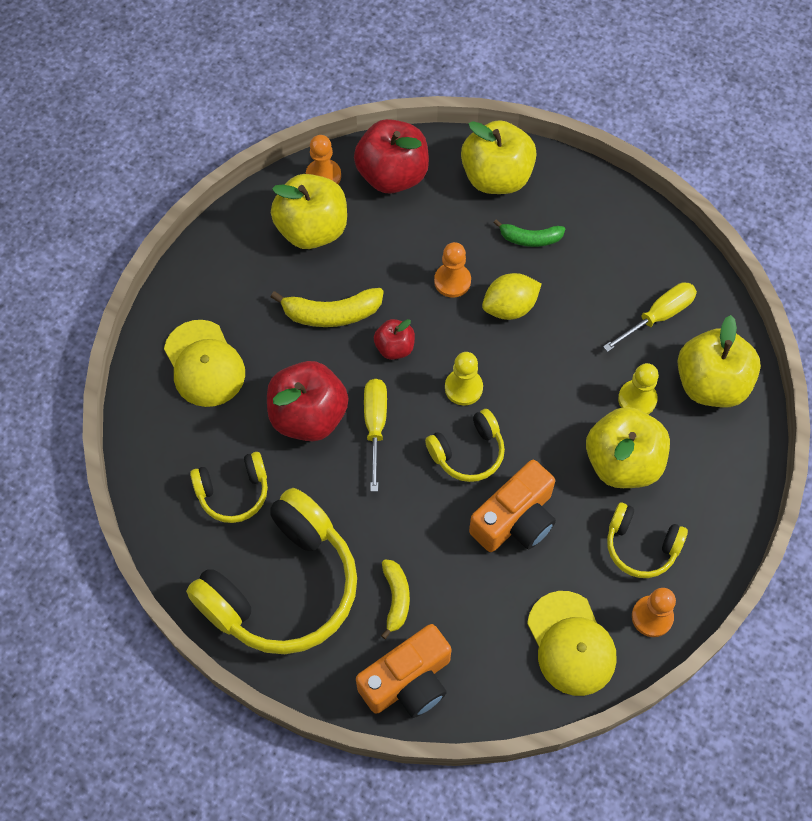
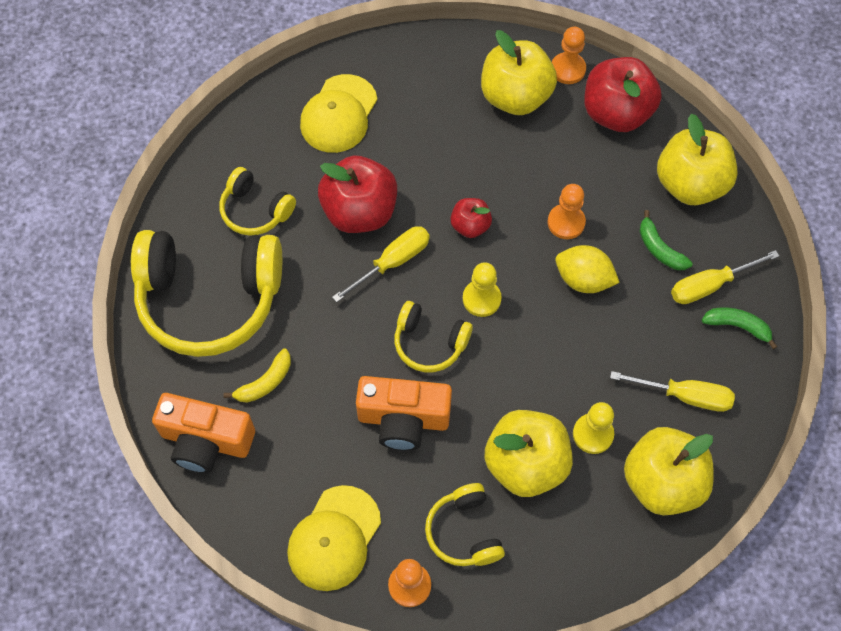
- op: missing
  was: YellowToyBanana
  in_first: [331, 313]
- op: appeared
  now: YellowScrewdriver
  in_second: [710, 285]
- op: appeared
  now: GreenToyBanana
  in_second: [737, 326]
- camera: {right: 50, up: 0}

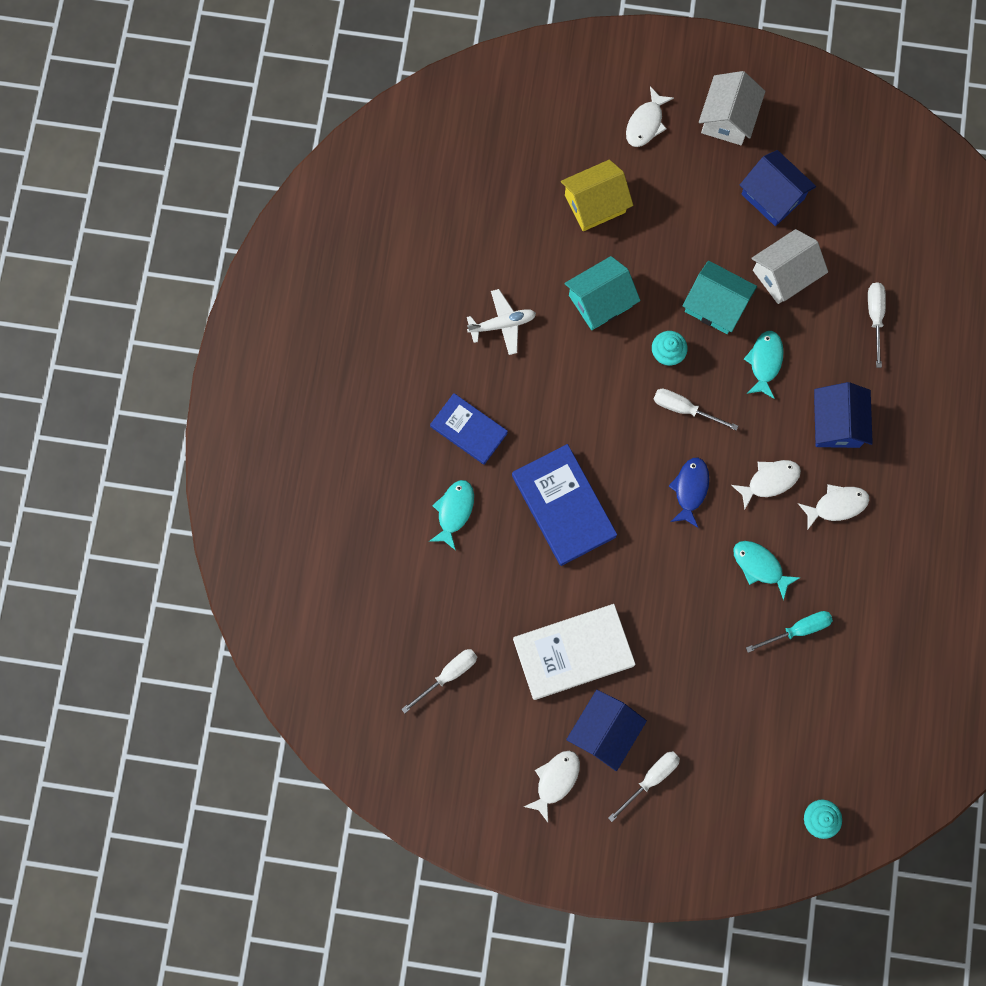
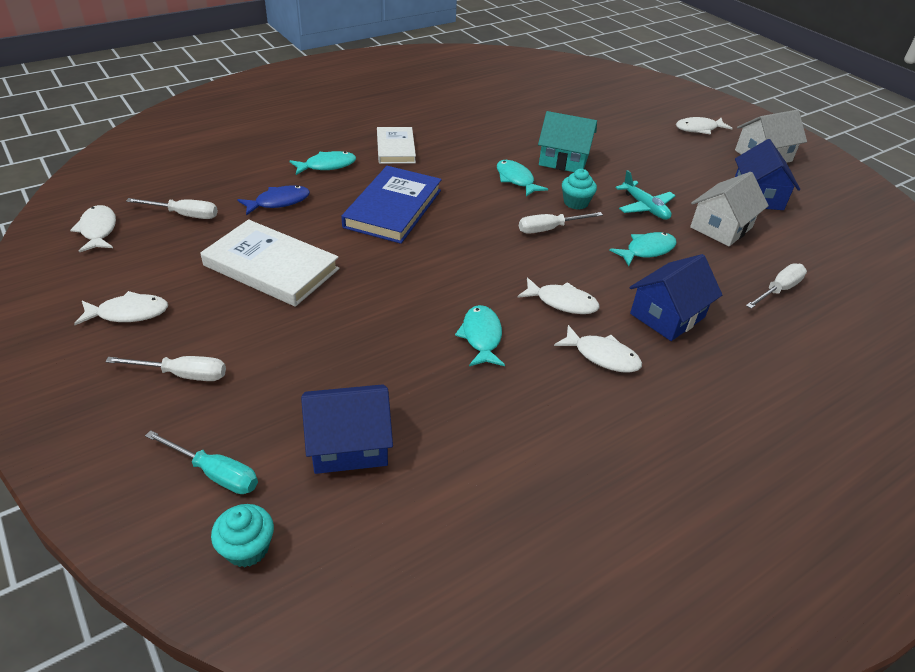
- op: colour
  was: BlueBook
  now: SnowWhiteBook
  in_first: [469, 430]
  in_second: [395, 148]
- op: missing
  was: SnowWhiteToyPlane
  in_first: [502, 324]
- op: missing
  was: YellowCottage
  in_first: [595, 204]
- op: relocated
  was: BlueCottage
  in_first: [604, 731]
  in_second: [349, 444]
- op: spun
  was: SnowWhiteScrewdriver
  in_first: [684, 409]
  in_second: [549, 229]
  clockwise: -90
- op: relocated
  was: BlueFish
  in_first: [690, 489]
  in_second: [279, 202]
- op: exchanged
  was: TurquoiseCottage
  now: TurquoiseToyPlane
  in_first: [715, 305]
  in_second: [645, 207]
- op: relocated
  was: TurquoiseScrewdriver
  in_first: [797, 630]
  in_second: [215, 473]
- op: spun
  was: SnowWhiteCottage
  in_first: [784, 274]
  in_second: [721, 227]
  clockwise: -60
- op: appeared
  now: SnowWhiteFish
  in_second: [98, 230]
- op: appeared
  now: TurquoiseFish
  in_second: [516, 179]
- camera: {right: 45, up: -35}

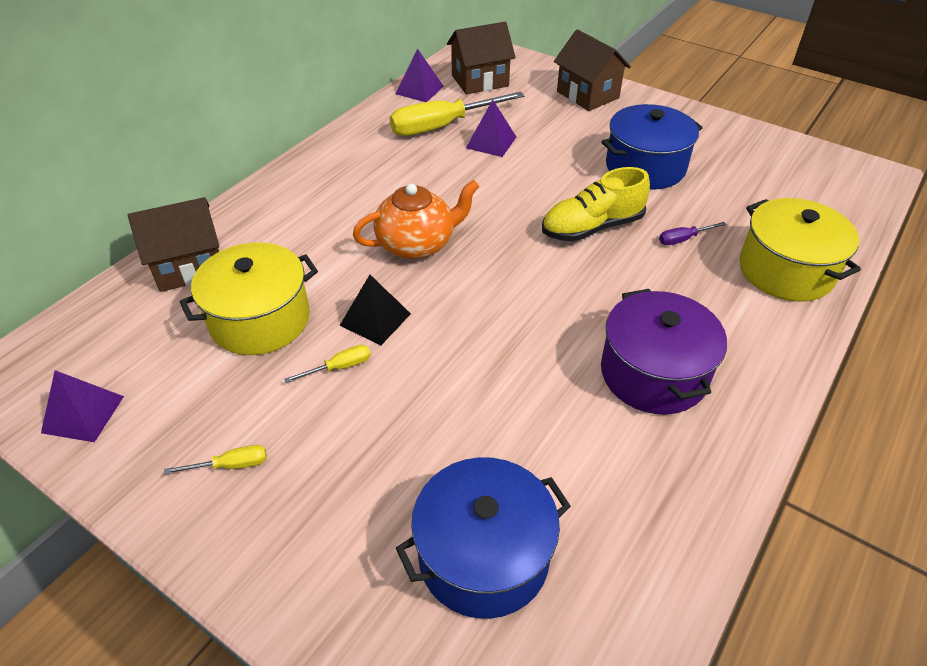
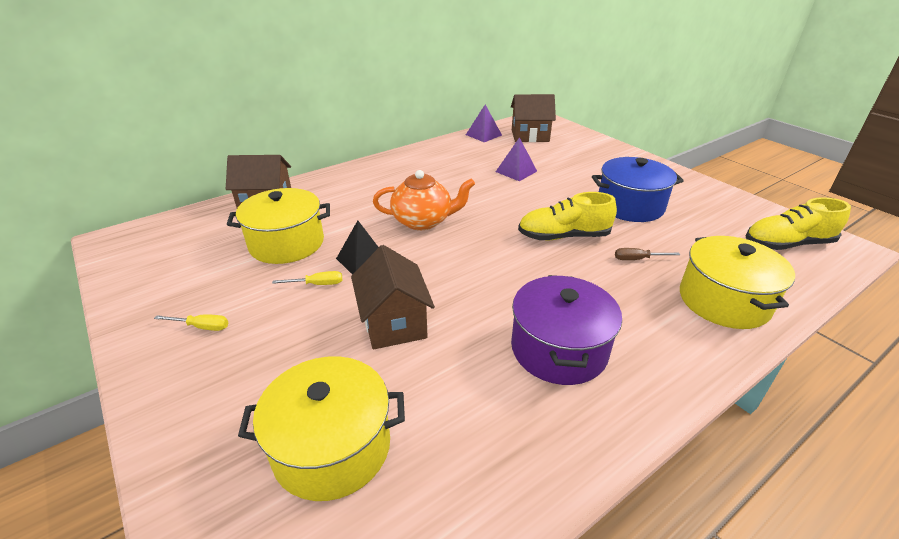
- op: missing
  was: RoyalPurplePyramidShape
  in_first: [83, 414]
- op: missing
  was: YellowScrewdriver
  in_first: [442, 126]
- op: colour
  was: BlueCookingPot
  now: YellowCookingPot
  in_first: [483, 556]
  in_second: [332, 447]
- op: relocated
  was: RussetCottage
  in_first: [587, 95]
  in_second: [394, 323]
- op: colour
  was: RoyalPurpleScrewdriver
  now: RussetScrewdriver
  in_first: [683, 239]
  in_second: [637, 259]
- op: appeared
  now: YellowSneaker
  in_second: [787, 244]
- camera: {right: 20, up: -10}

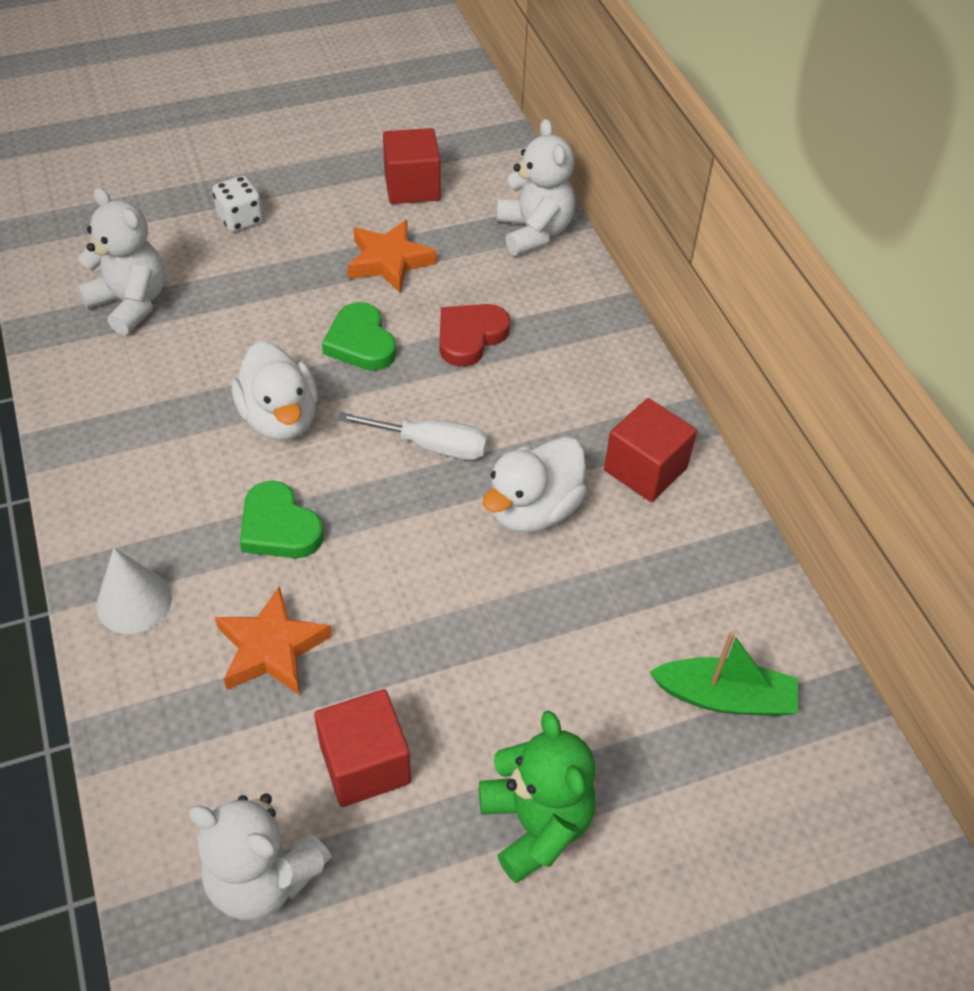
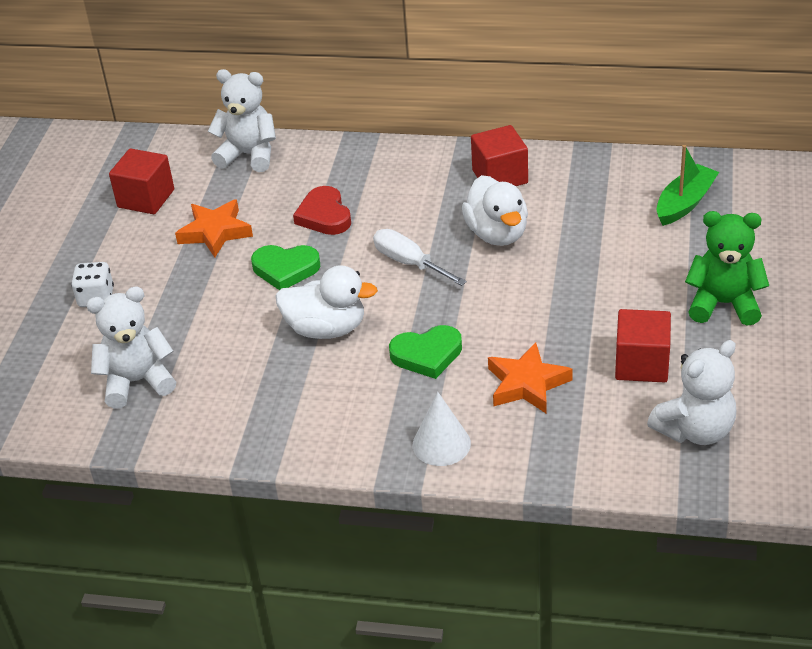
- op: spun
  was: SnowWhiteScrewdriver
  in_first: [431, 446]
  in_second: [409, 263]
  clockwise: -90
- camera: {right: -55, up: -10}

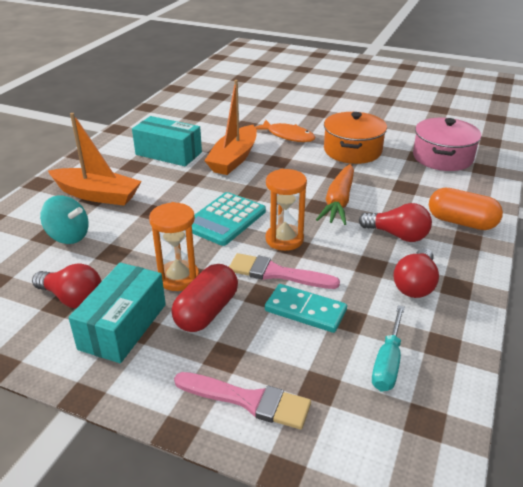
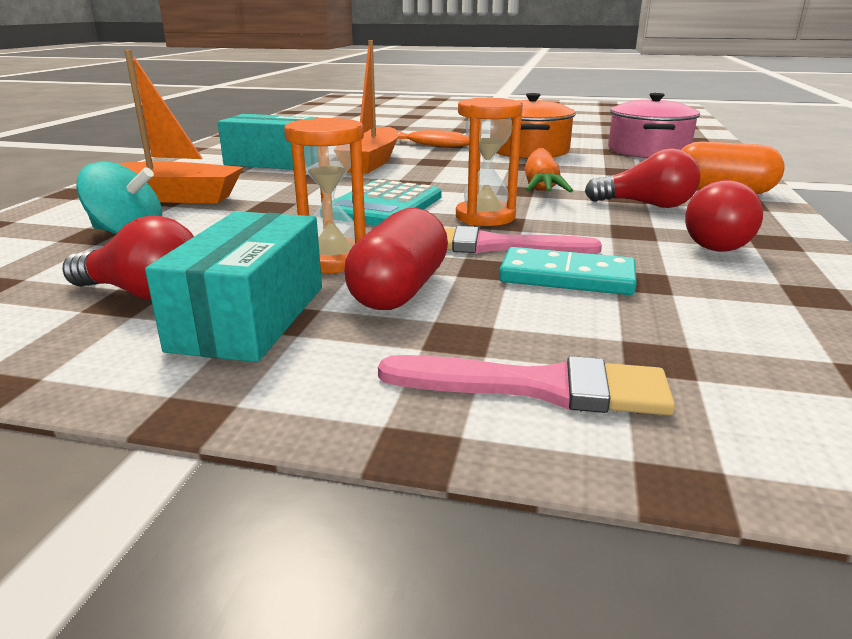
- op: missing
  was: TurquoiseScrewdriver
  in_first: [388, 363]
- camera: {right: -10, up: -10}

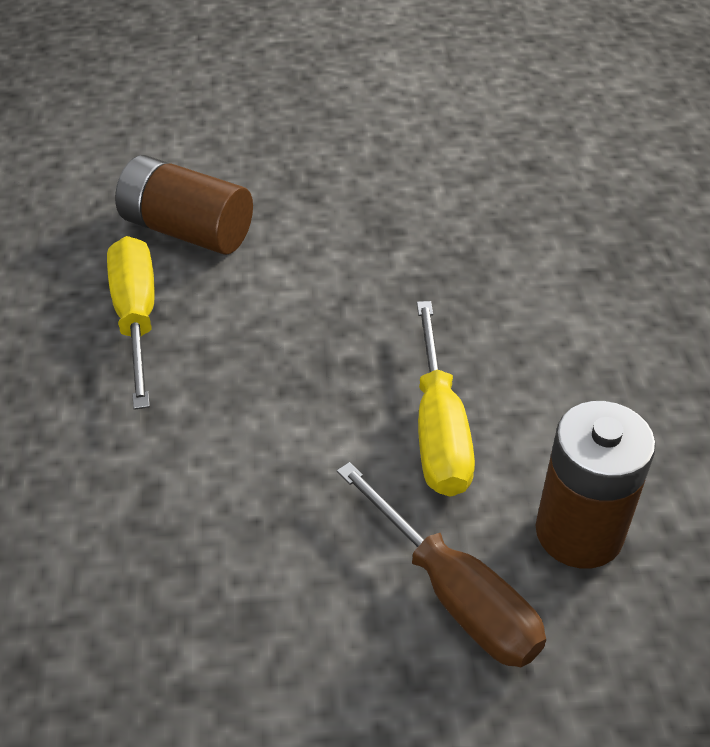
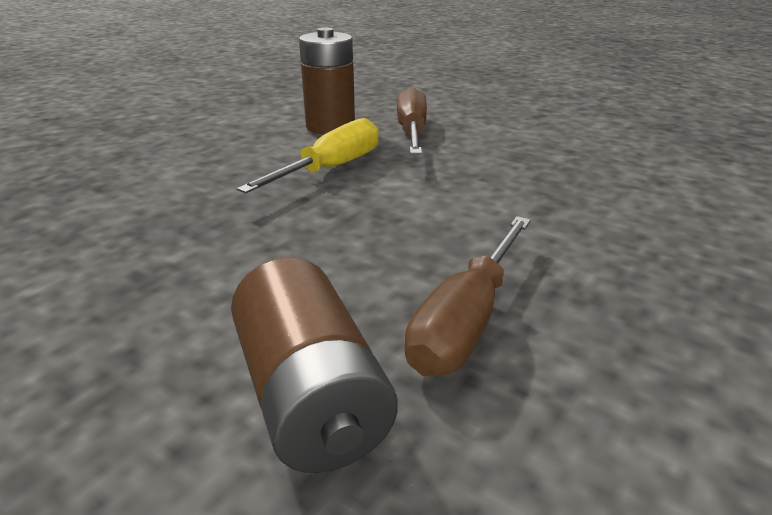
- op: colour
  was: YellowScrewdriver
  now: RussetScrewdriver
  in_first: [136, 317]
  in_second: [466, 320]
- camera: {right: -140, up: -15}

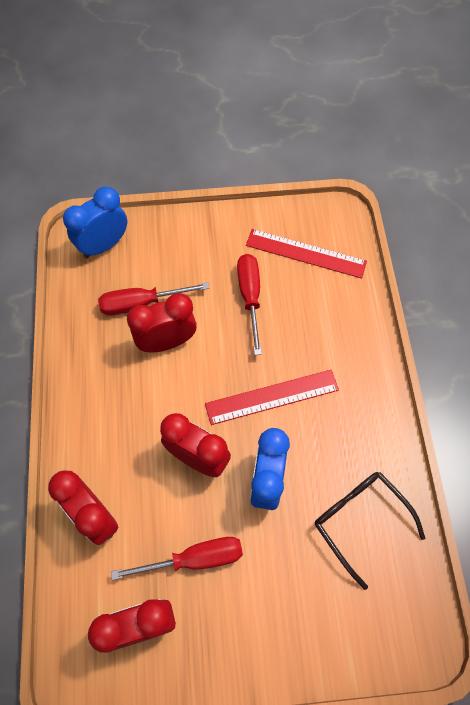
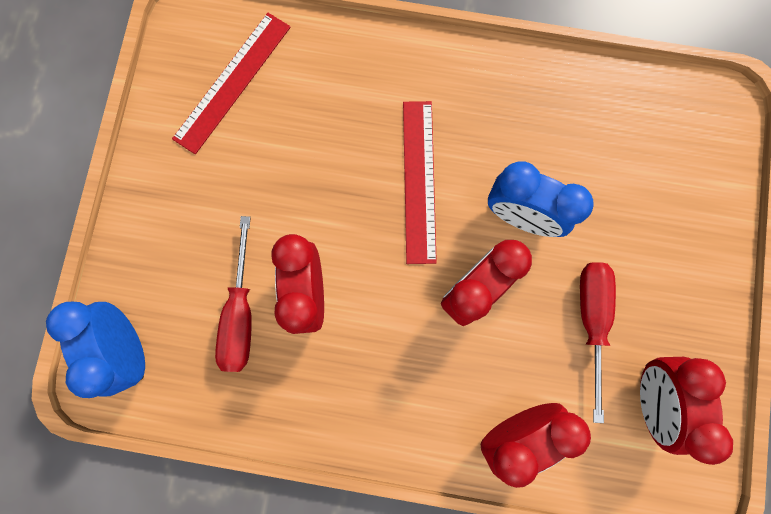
- op: missing
  was: ScarletScrewdriver
  in_first: [250, 297]
- op: missing
  was: JetBlackSpectacles
  in_first: [360, 521]
- camera: {right: -75, up: 15}

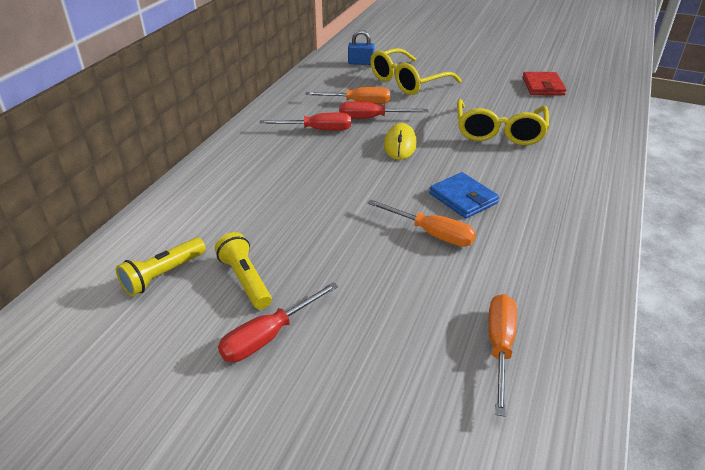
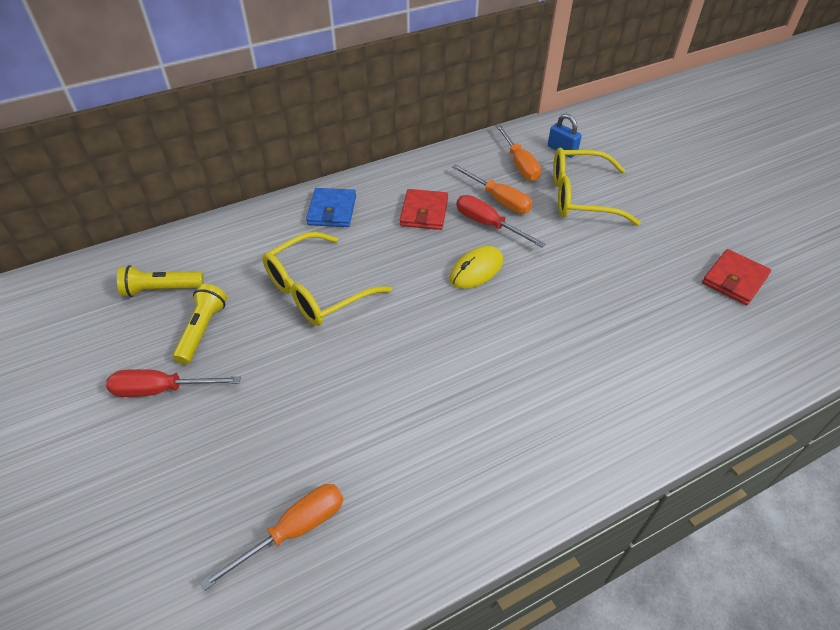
- op: exchanged
  was: ScarletScrewdriver
  now: ScarletWallet
  in_first: [317, 130]
  in_second: [424, 212]
- op: relocated
  was: OrangeColouredScrewdriver
  in_first: [431, 233]
  in_second: [519, 164]
- op: relocated
  was: BlueWallet
  in_first: [463, 198]
  in_second: [332, 210]
- op: relocated
  was: YellowSpectacles
  in_first: [499, 132]
  in_second: [316, 291]
- camera: {right: 40, up: 10}

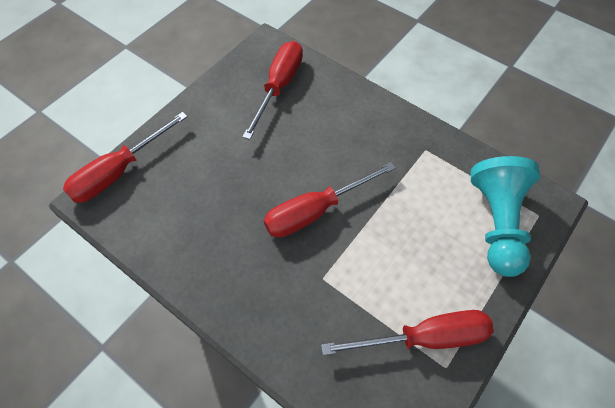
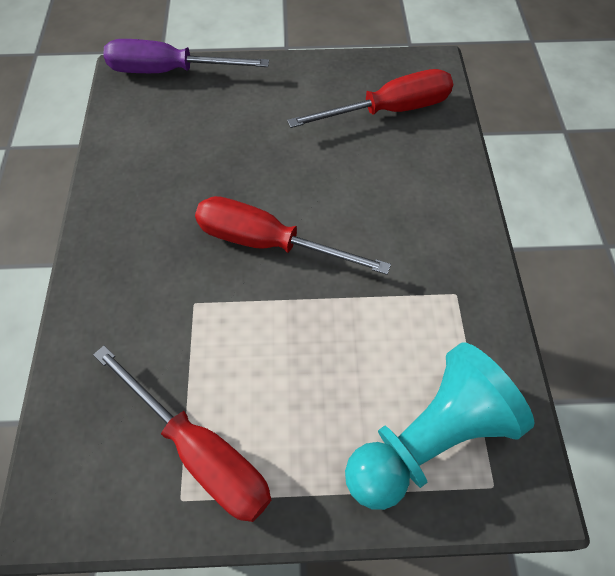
- op: colour
  was: ScarletScrewdriver
  now: RoyalPurpleScrewdriver
  in_first: [119, 171]
  in_second: [169, 71]
- camera: {right: 50, up: 0}

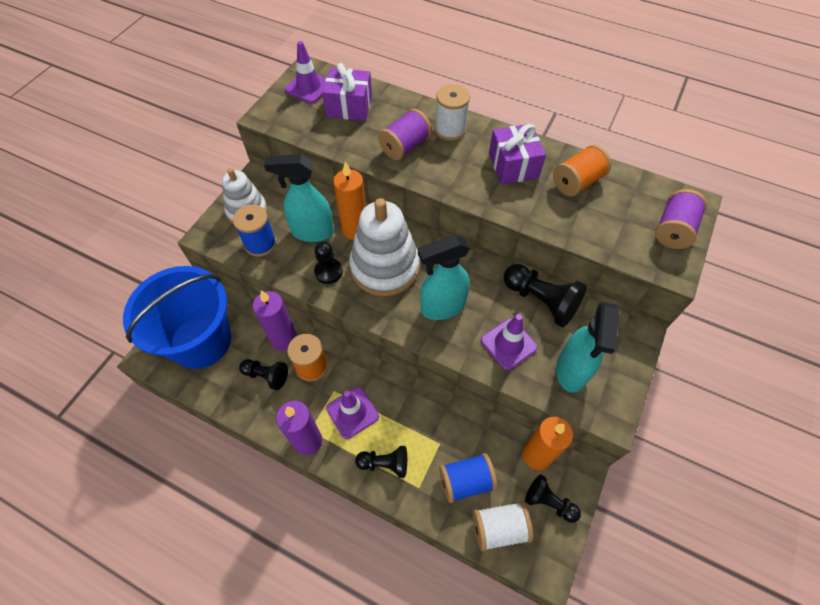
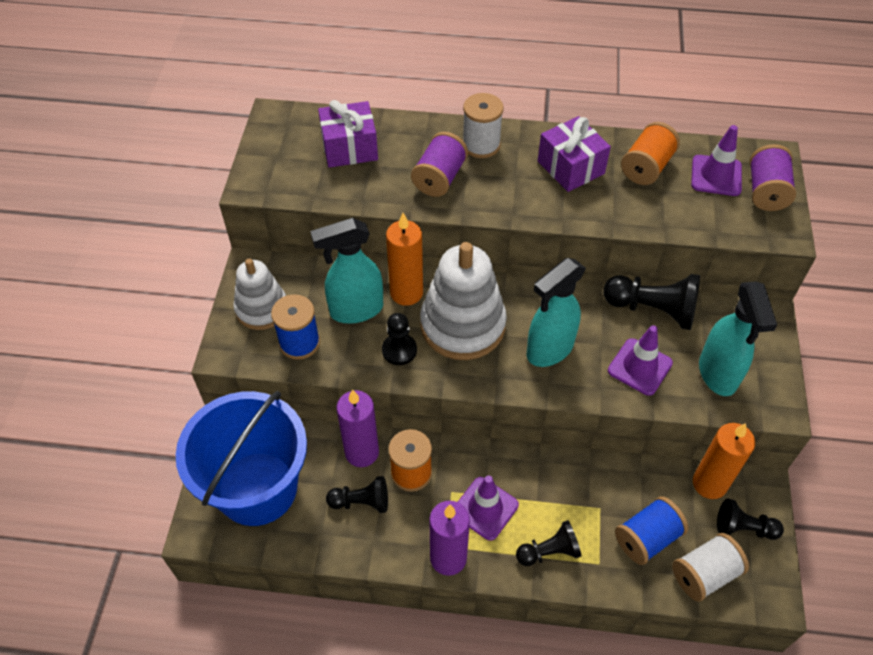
- op: relocated
  was: RoyalPurpleRoadCone
  in_first: [308, 87]
  in_second: [716, 176]
- camera: {right: -20, up: -5}

